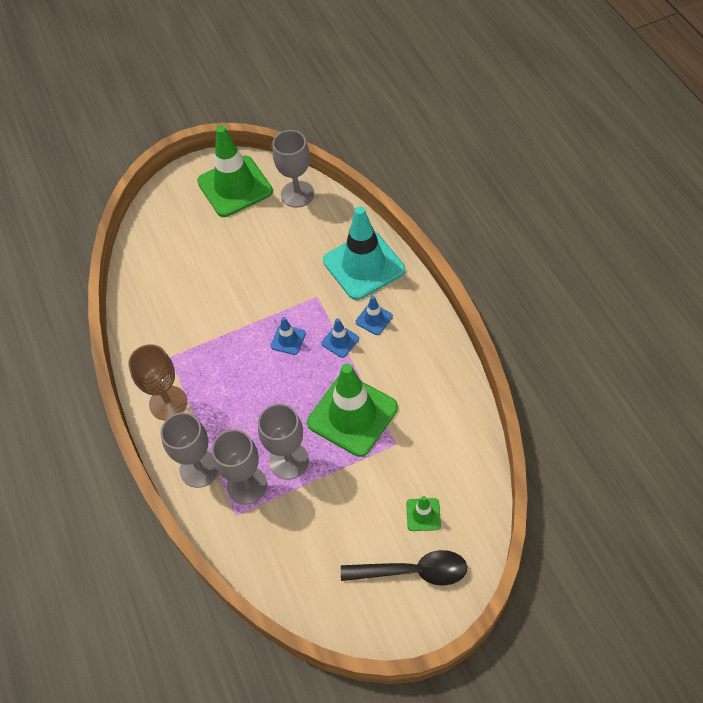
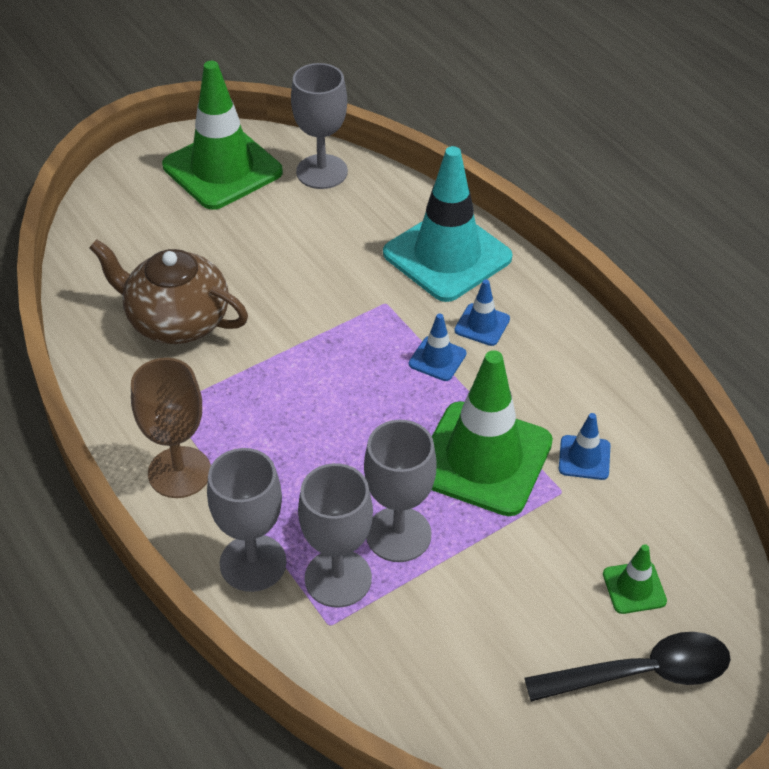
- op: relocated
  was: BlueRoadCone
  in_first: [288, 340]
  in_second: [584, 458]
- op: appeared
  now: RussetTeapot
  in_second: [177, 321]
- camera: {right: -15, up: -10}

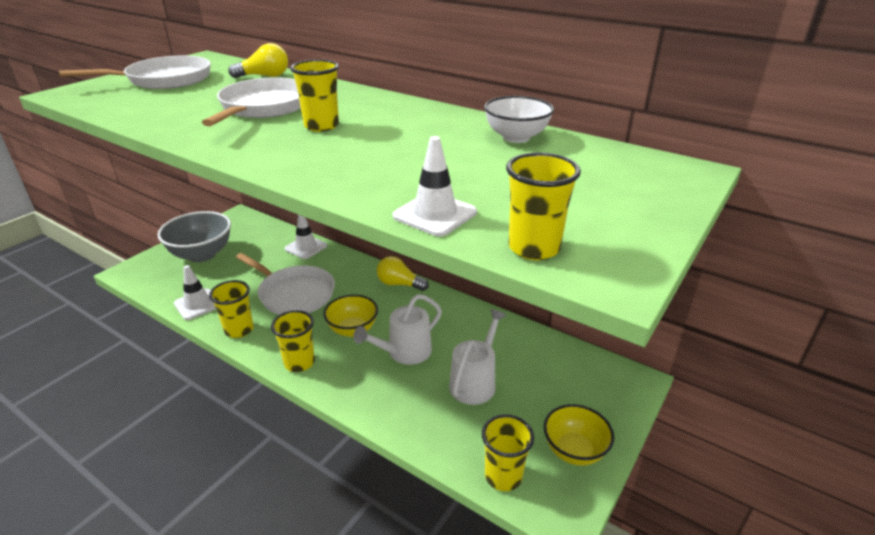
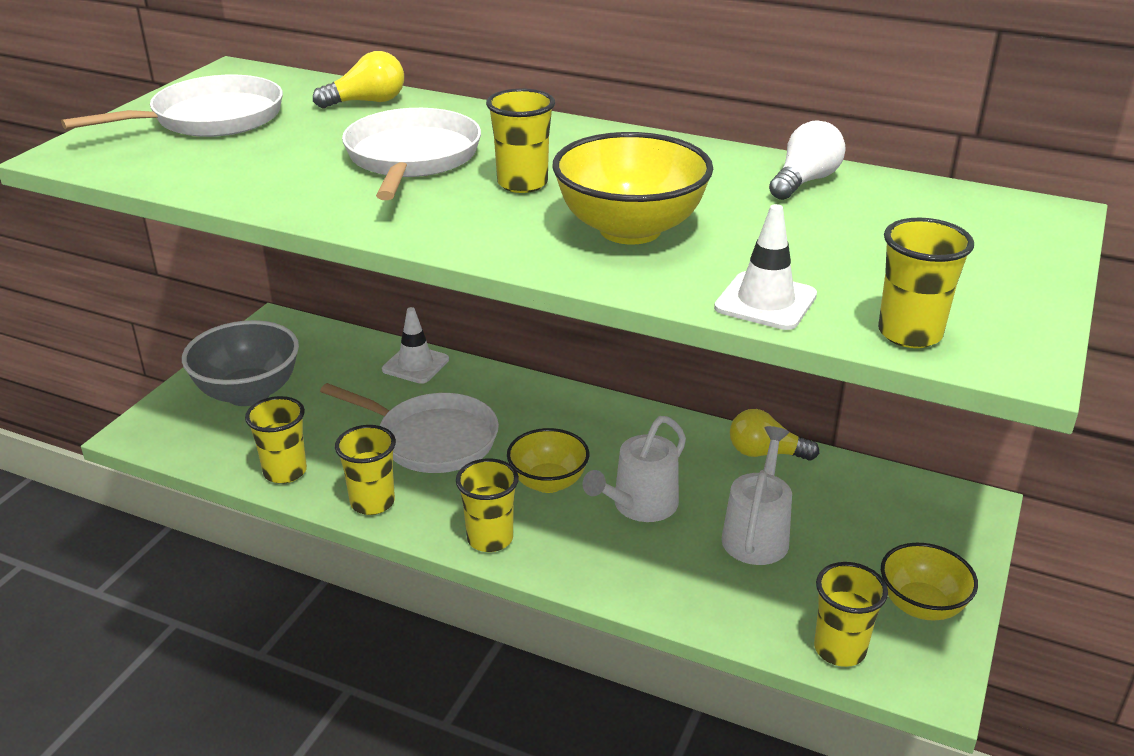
- op: exchanged
  was: SnowWhiteRoadCone
  now: YellowCup
  in_first: [197, 304]
  in_second: [285, 472]
- op: relocated
  was: YellowLightBulb
  in_first: [399, 284]
  in_second: [765, 453]
- op: exchanged
  was: SnowWhiteBowl
  now: SnowWhiteLightBulb
  in_first: [516, 137]
  in_second: [804, 181]
- op: appeared
  now: YellowBowl
  in_second: [630, 230]
- camera: {right: -10, up: 0}

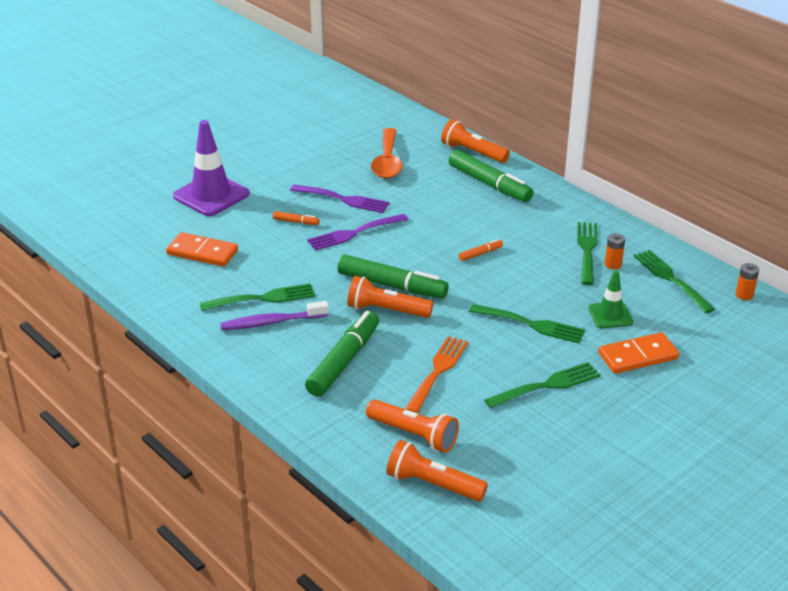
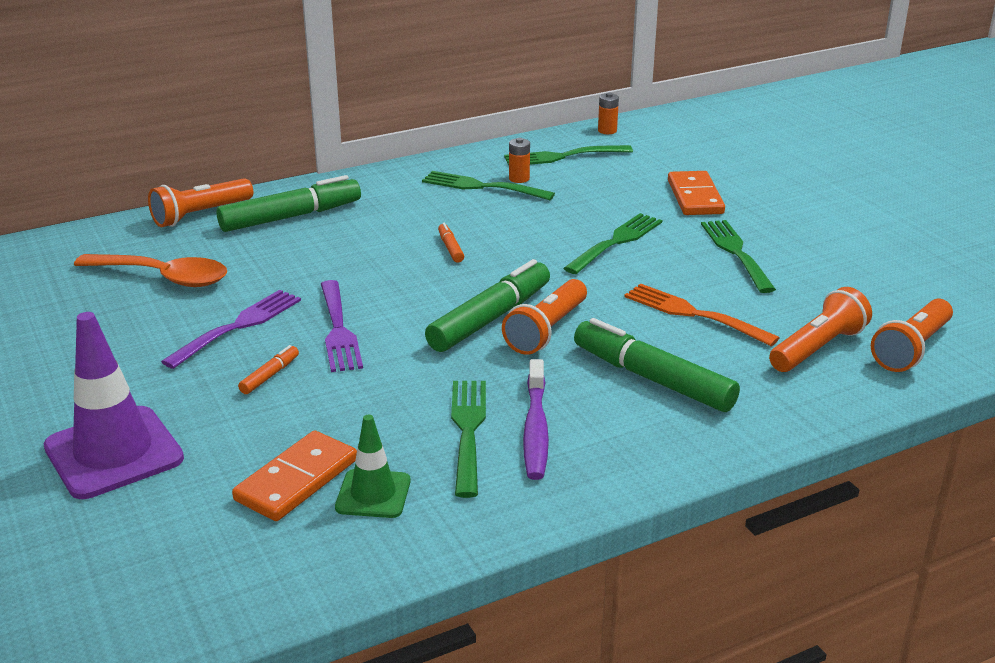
- op: relocated
  was: GreenRoadCone
  in_first: [610, 315]
  in_second: [373, 494]
- camera: {right: -75, up: -5}

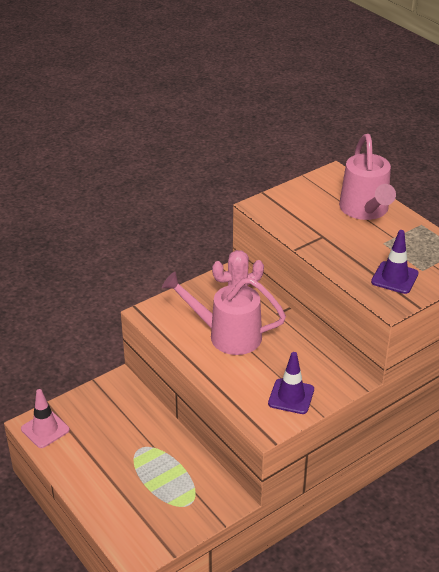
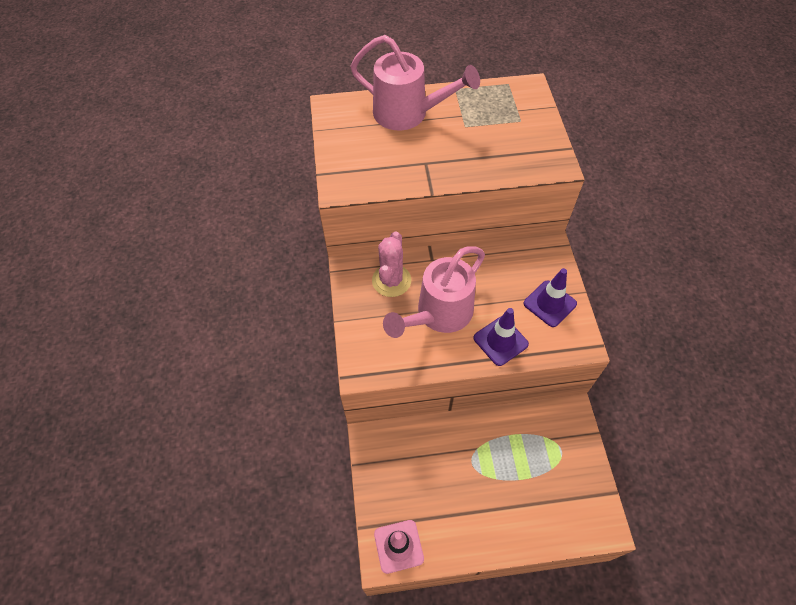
- op: relocated
  was: RoyalPurpleRoadCone
  in_first: [394, 278]
  in_second: [500, 341]
- camera: {right: -60, up: 20}

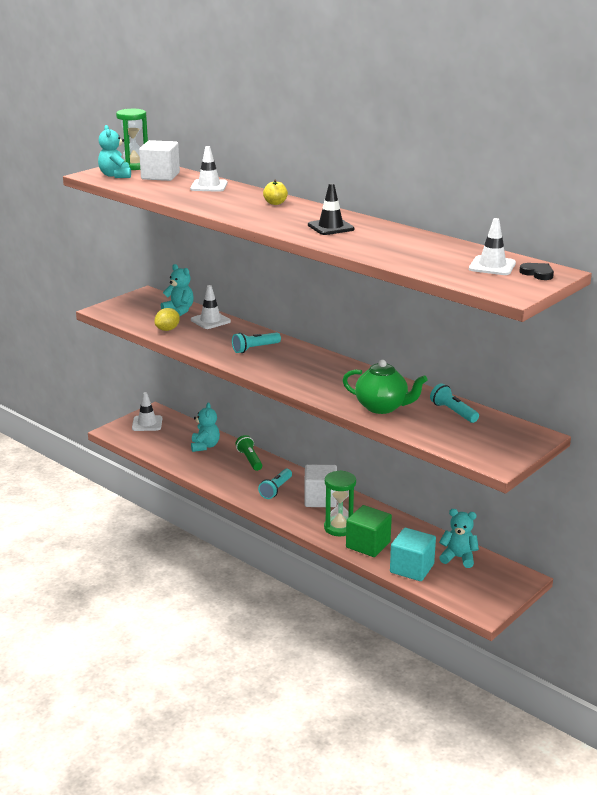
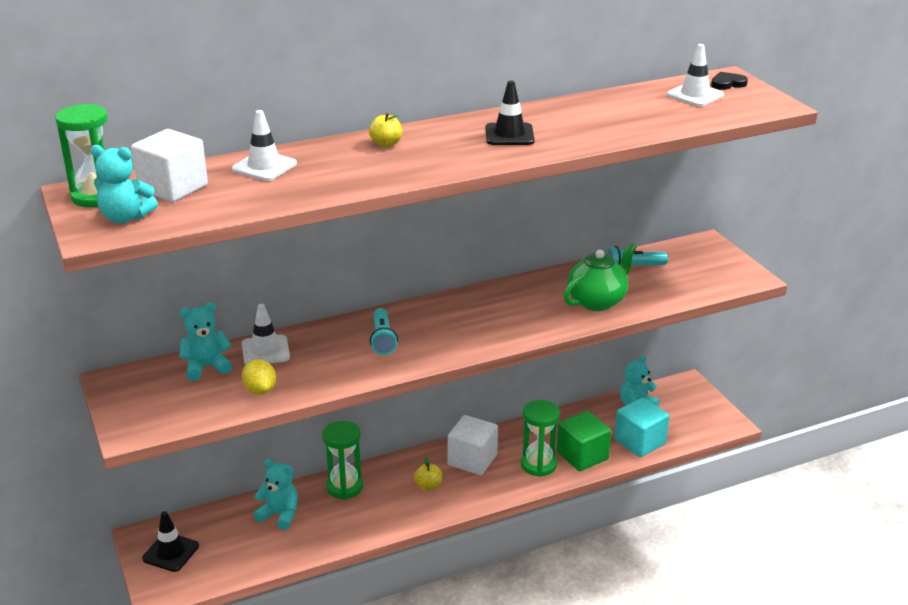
- op: colour
  was: SnowWhiteRoadCone
  now: JetBlackRoadCone
  in_first: [147, 423]
  in_second: [170, 552]
- op: exchanged
  was: GreenPocketTorch
  now: GreenSandglass
  in_first: [250, 459]
  in_second: [344, 487]
- op: exchanged
  was: TurquoisePocketTorch
  now: YellowToyApple
  in_first: [276, 489]
  in_second: [428, 486]
- camera: {right: -65, up: 5}

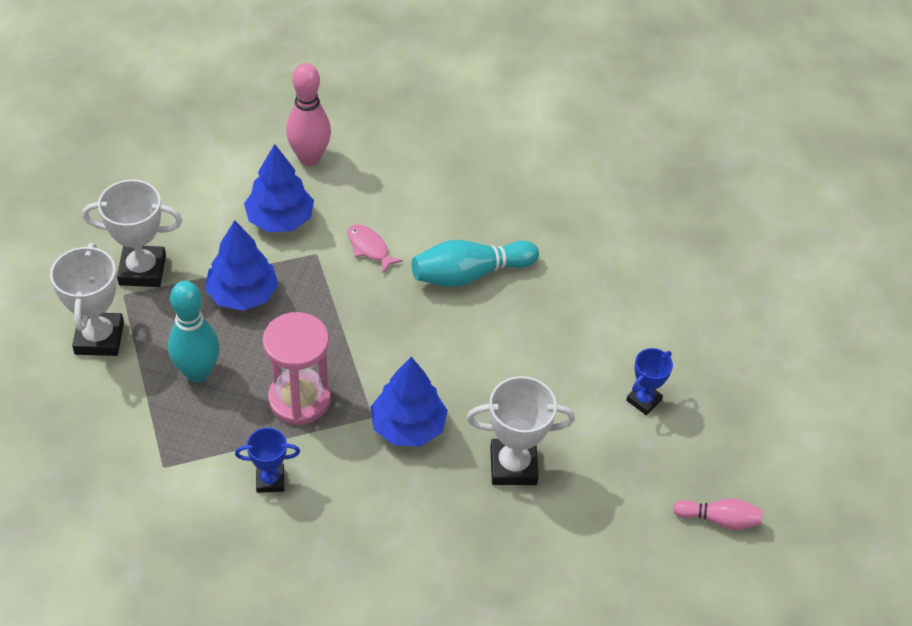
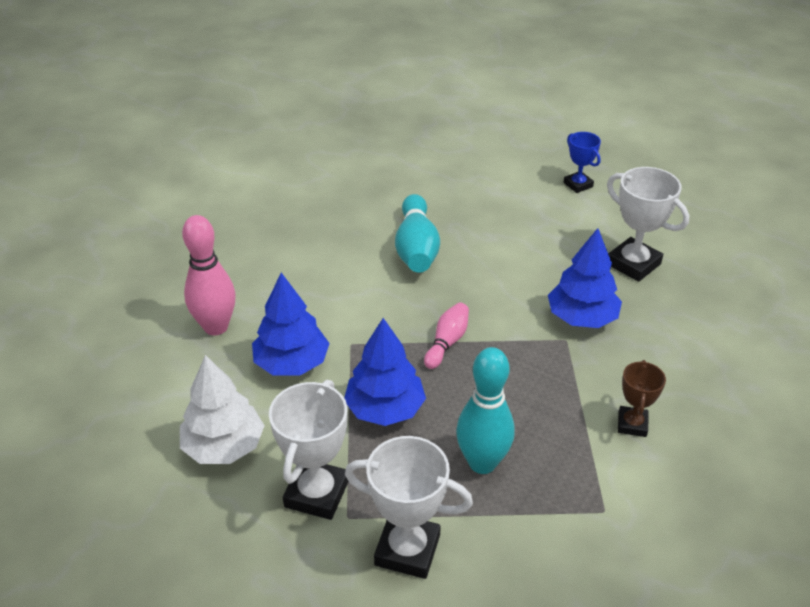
- op: colour
  was: BlueTrophy
  now: RussetTrophy
  in_first: [270, 480]
  in_second: [632, 424]
- op: missing
  was: RosePinkSandglass
  in_first: [299, 399]
- op: missing
  was: RosePinkFish
  in_first: [369, 248]
- op: spun
  was: SnowWhiteTrophy
  in_first: [513, 466]
  in_second: [633, 264]
  clockwise: -60
- op: relocated
  was: RosePinkSkittle
  in_first: [719, 519]
  in_second: [447, 342]
- op: appeared
  now: SnowWhiteToyTree
  in_second: [224, 446]
- camera: {right: -70, up: -10}

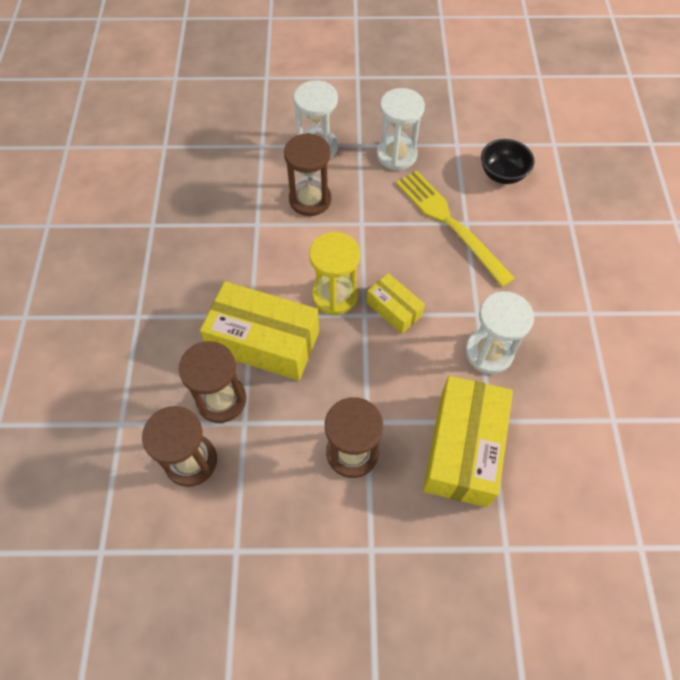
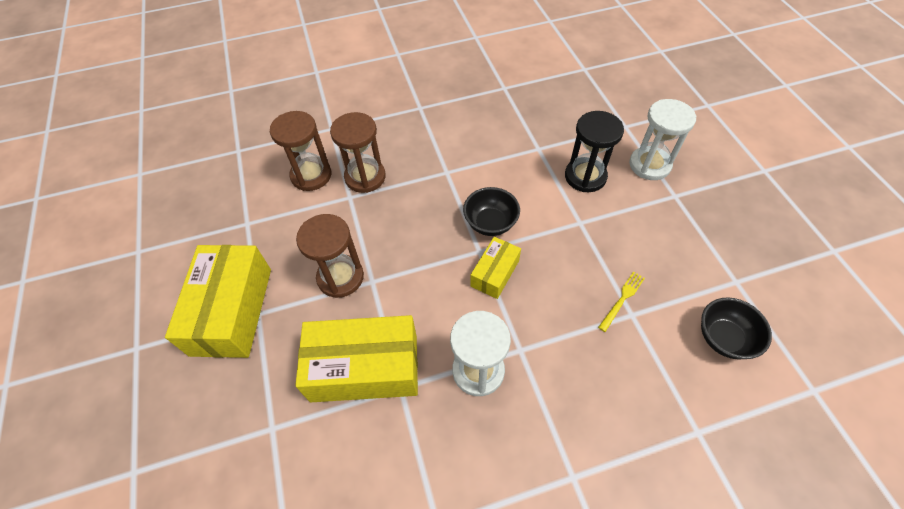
- op: relocated
  was: YellowPackage
  in_first: [264, 342]
  in_second: [232, 311]
- op: colour
  was: RussetSandglass
  now: JetBlackSandglass
  in_first: [310, 200]
  in_second: [585, 176]
- op: exchanged
  was: YellowSandglass
  now: JetBlackBowl
  in_first: [335, 295]
  in_second: [490, 223]
- op: missing
  was: SnowWhiteSandglass
  in_first: [396, 155]
- op: size
  was: YellowTableFork
  in_first: [450, 224]
  in_second: [622, 299]
  ratio: 0.43
- camera: {right: 75, up: -5}

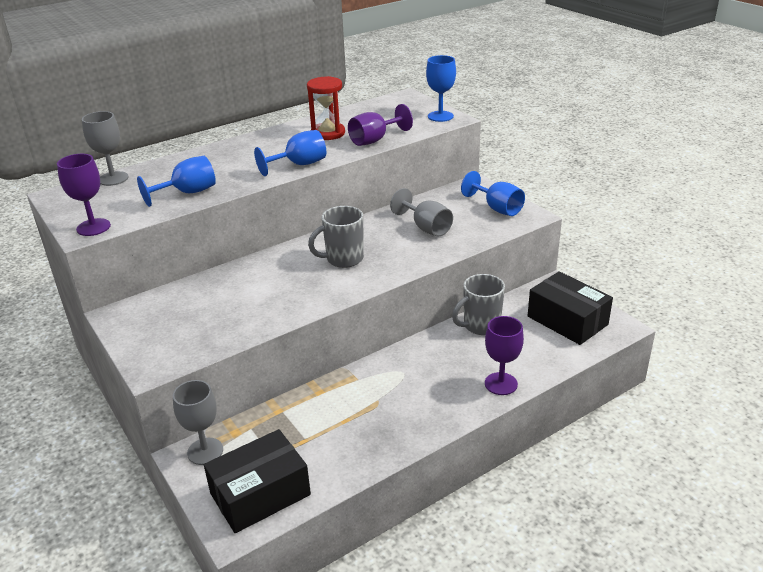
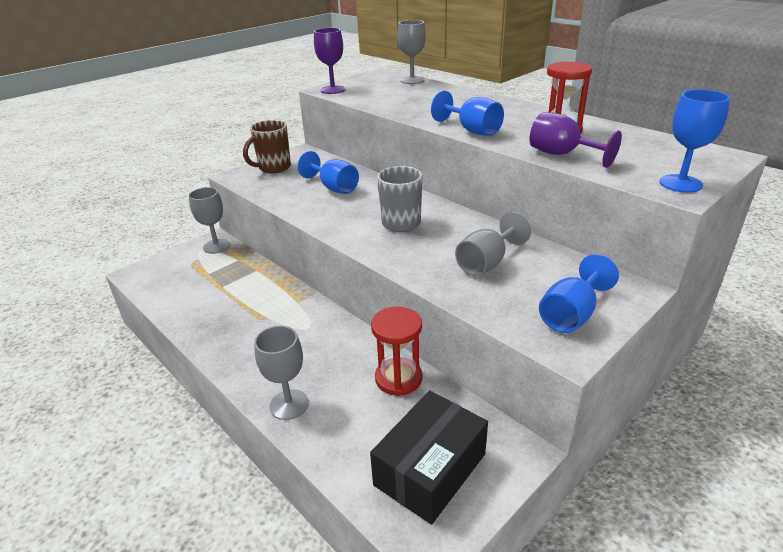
- op: relocated
  was: BlueGoblet
  in_first: [188, 193]
  in_second: [334, 188]
- op: missing
  was: JetBlackPackage
  in_first: [260, 494]
- op: exchanged
  was: GreyTeaMug
  now: ScarletSandglass
  in_first: [480, 326]
  in_second: [398, 378]
- op: colour
  was: RoyalPurpleGoblet
  now: GreyGoblet
  in_first: [501, 384]
  in_second: [289, 404]
- op: appeared
  now: RussetTeaMug
  in_second: [273, 168]
- camera: {right: 80, up: 0}

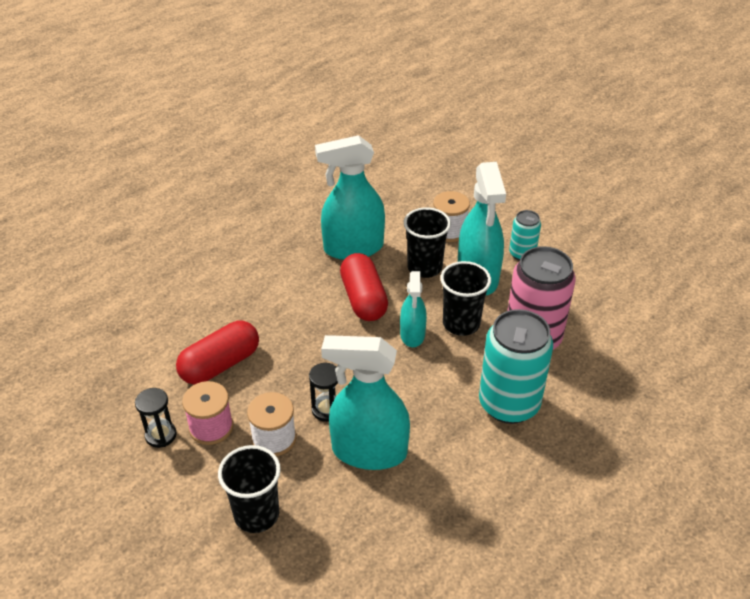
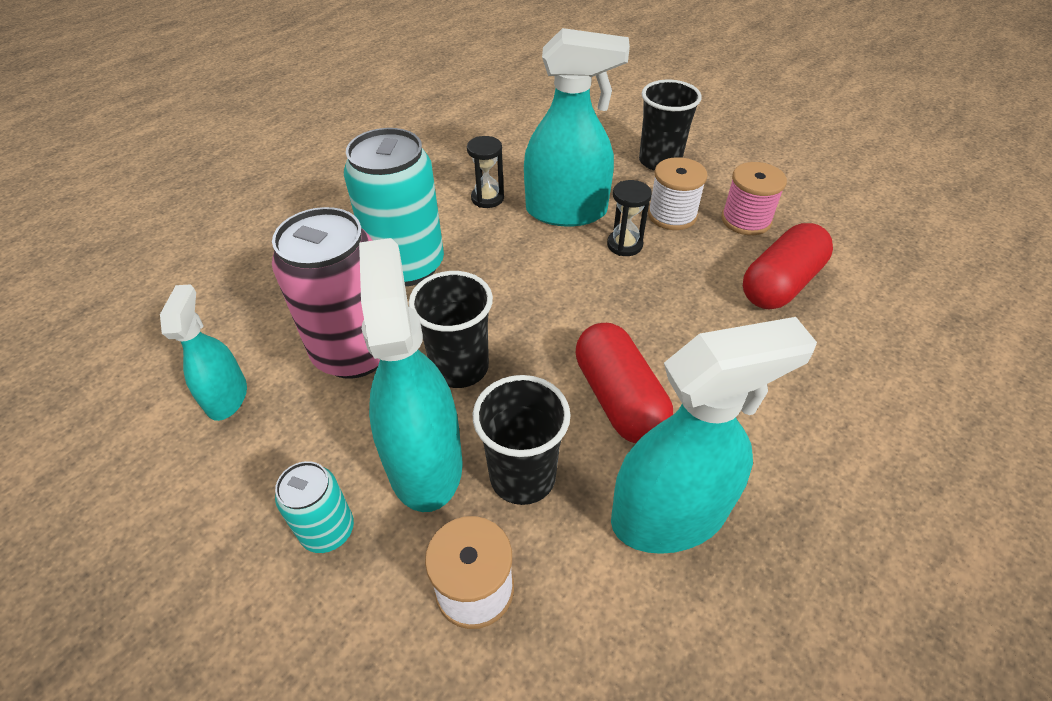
- op: relocated
  was: JetBlackSandglass
  in_first: [161, 435]
  in_second: [487, 198]
- op: relocated
  was: TurquoiseSprayBottle
  in_first: [412, 335]
  in_second: [227, 397]
- camera: {right: 175, up: 5}

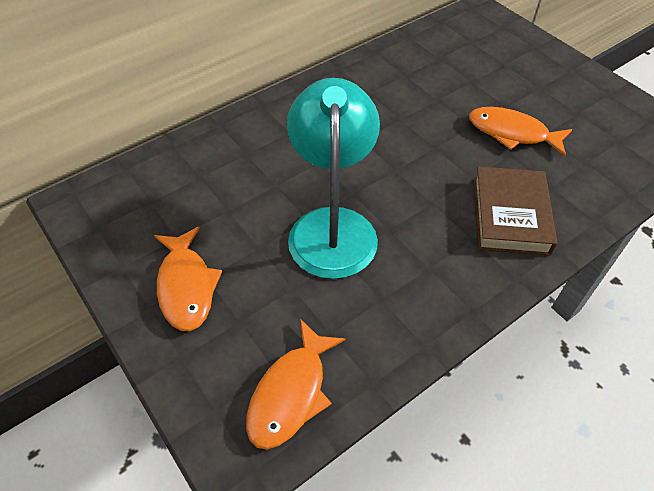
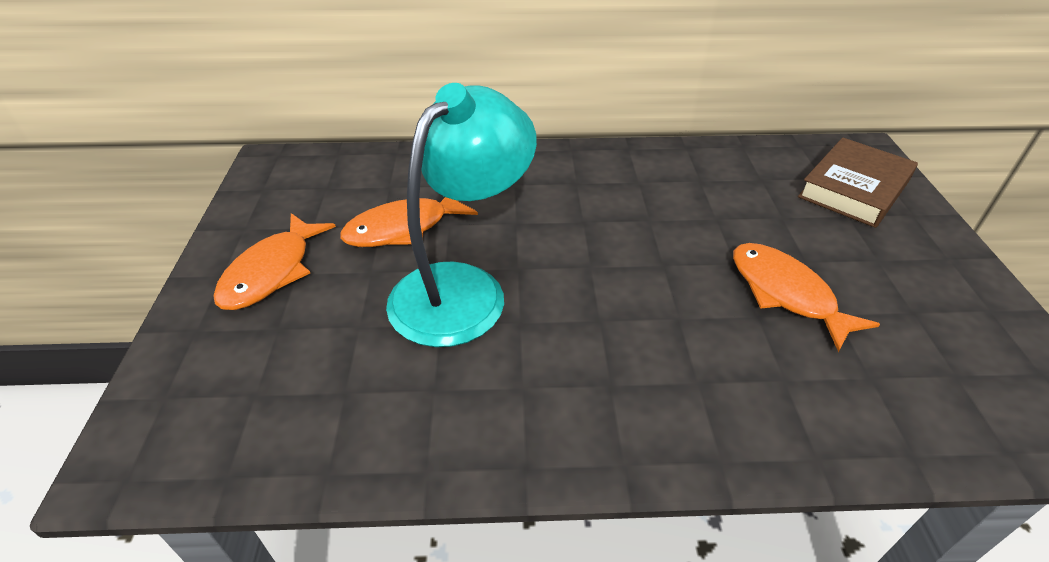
- op: relocated
  was: OrangeColouredFish
  in_first: [291, 393]
  in_second: [403, 228]
- op: relocated
  was: RussetBook
  in_first: [510, 215]
  in_second: [854, 189]
- camera: {right: 35, up: -10}

